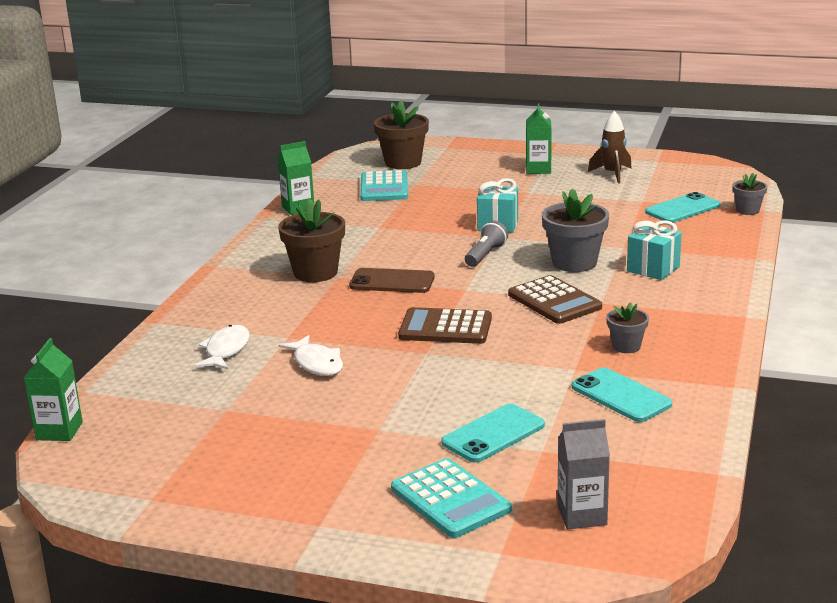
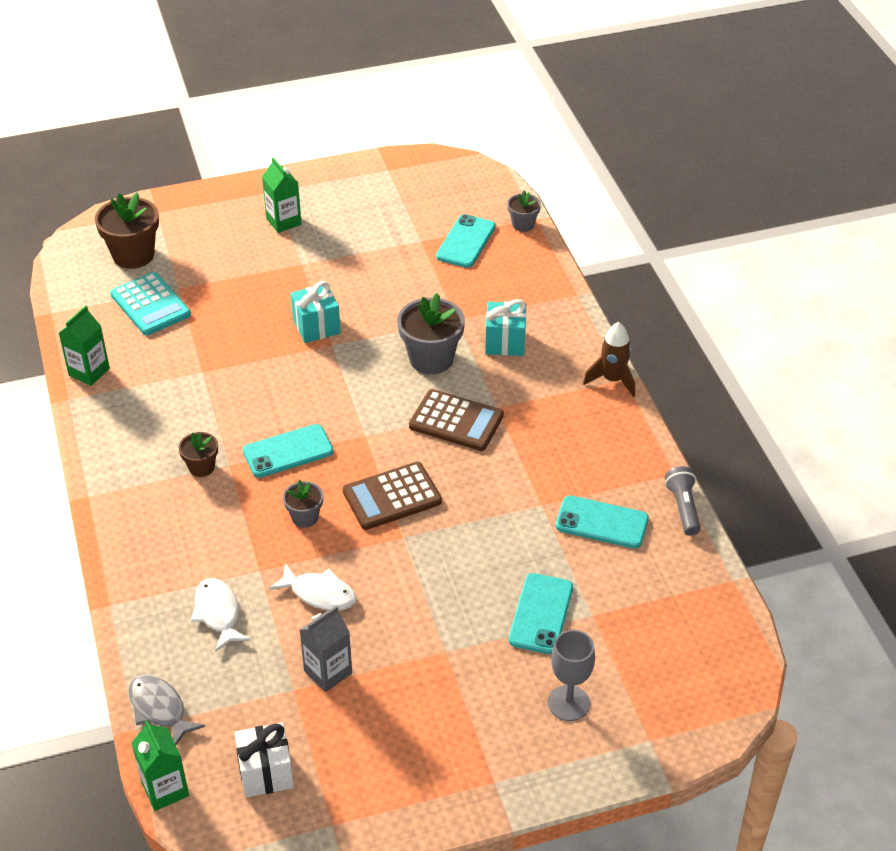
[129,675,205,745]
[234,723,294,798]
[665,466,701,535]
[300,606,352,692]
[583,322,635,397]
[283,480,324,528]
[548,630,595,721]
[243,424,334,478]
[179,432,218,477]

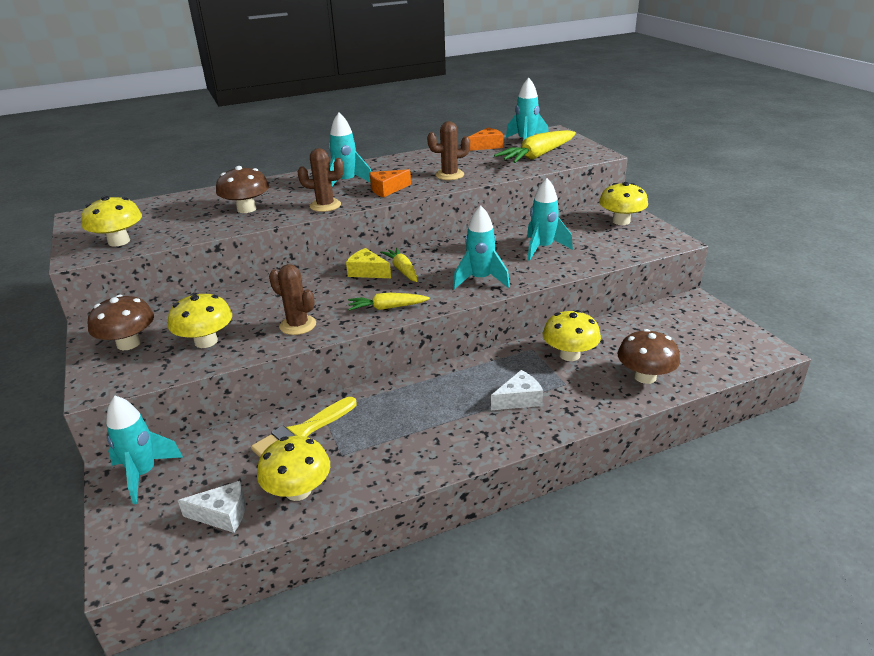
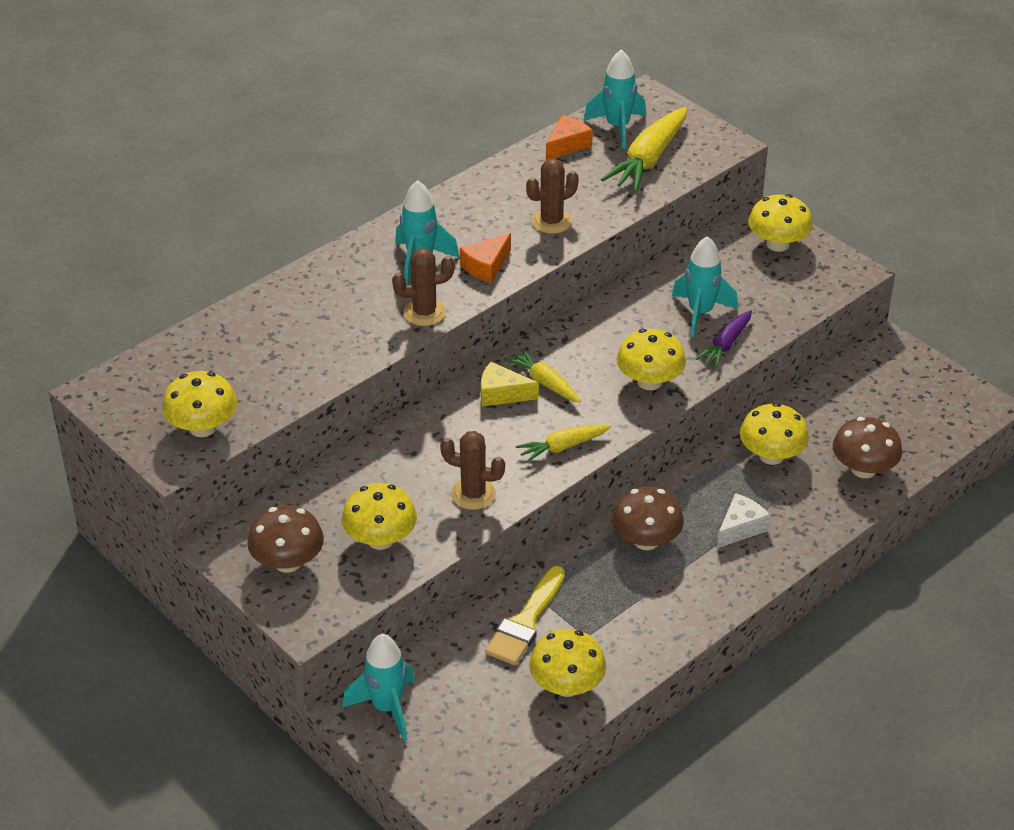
[178,481,245,533] (first image)
[696,310,752,368]
[612,487,684,550]
[617,329,686,390]

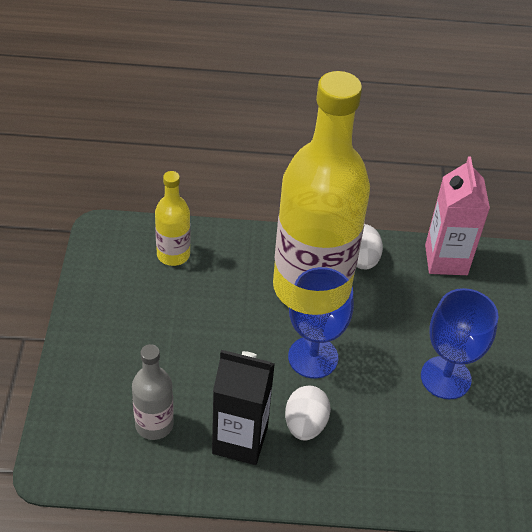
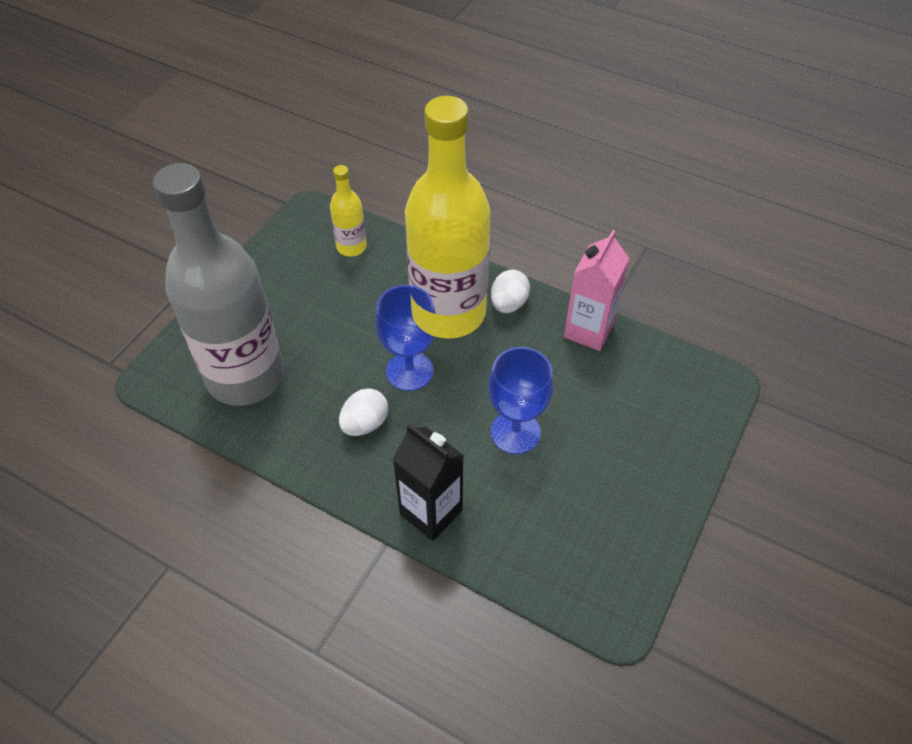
[392,424,464,541]
[153,163,284,406]

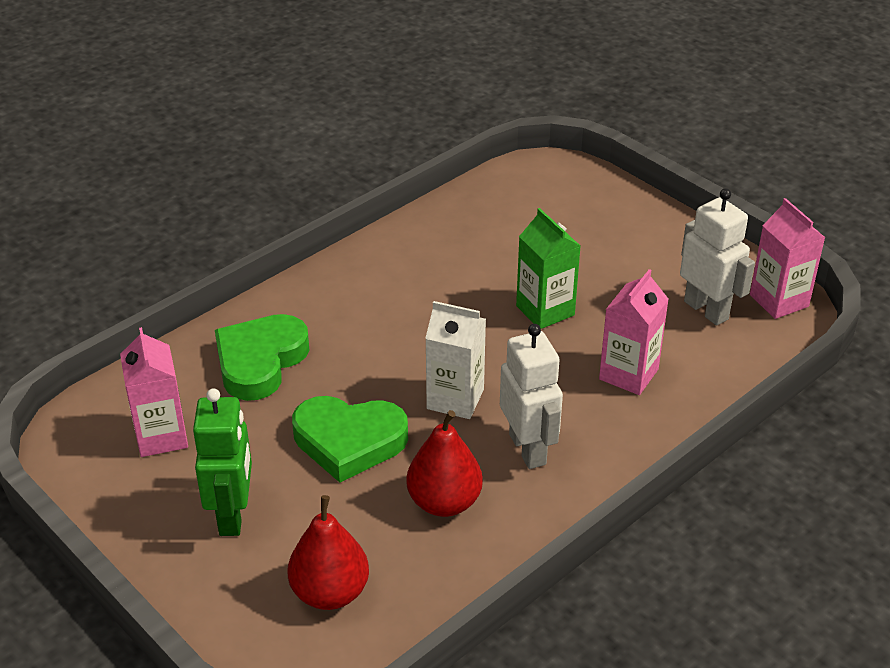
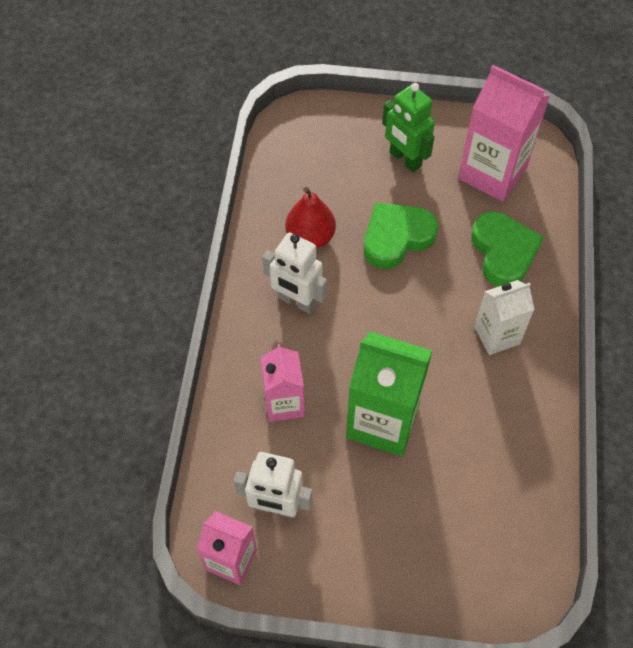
[288,495,369,610] (first image)
[474,280,535,355]
[458,65,550,202]
[346,331,432,456]

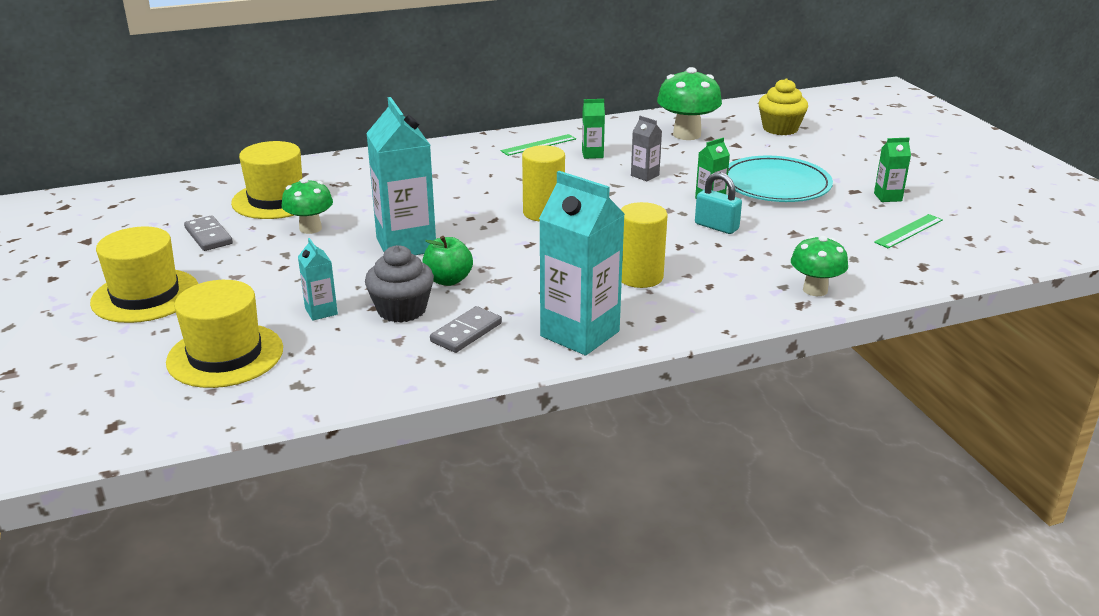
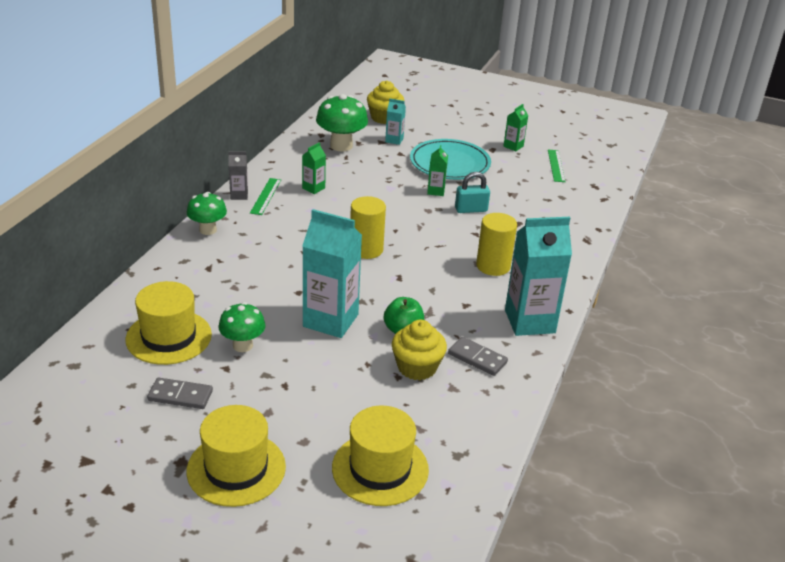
[385,99,406,145]
[229,151,248,200]
[187,192,227,235]
[392,320,447,380]
[448,337,508,376]

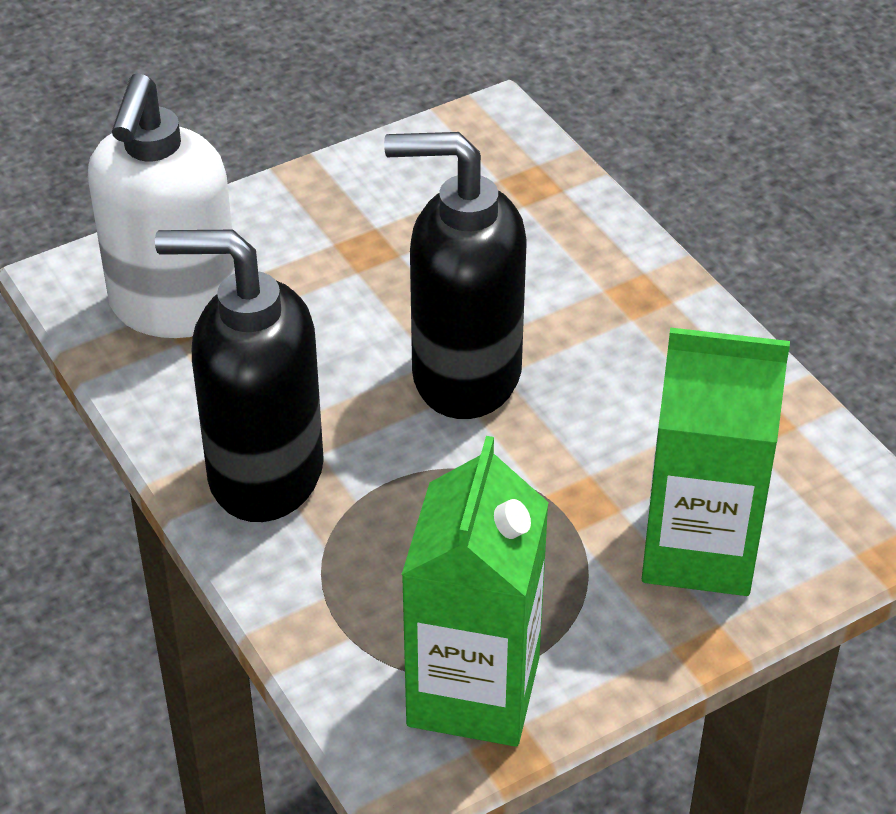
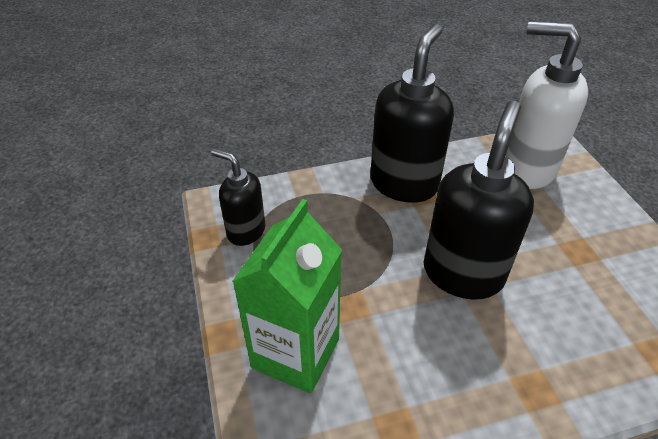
[211,149,265,246]

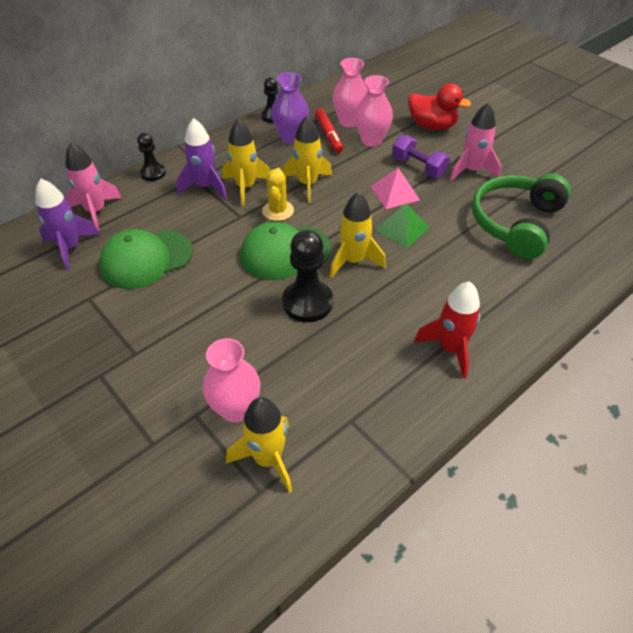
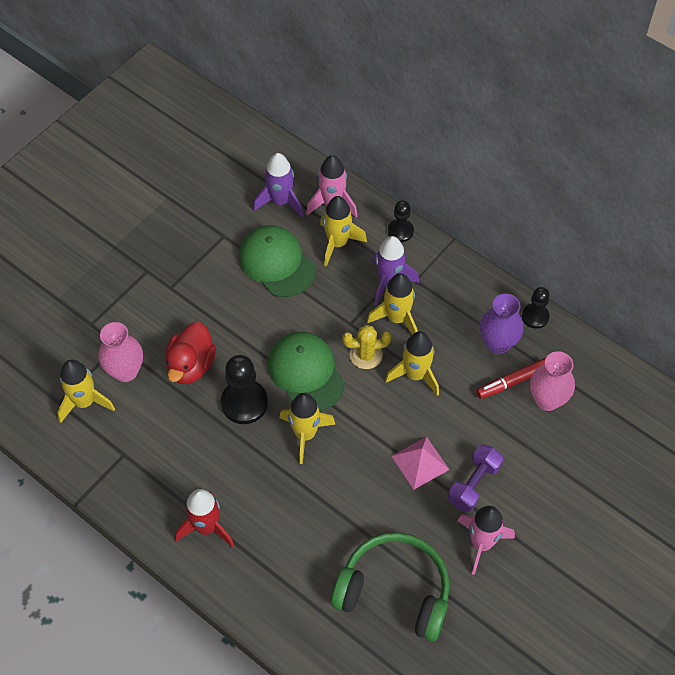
[355,75,393,147] (first image)
[374,203,430,248] (first image)
[320,196,367,266]
[165,322,216,384]

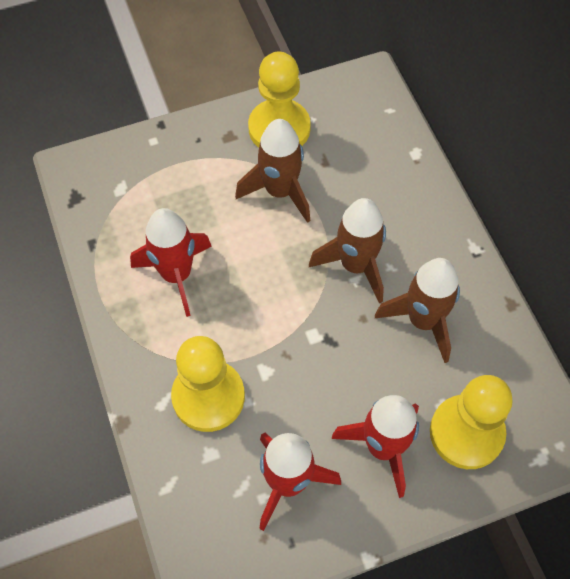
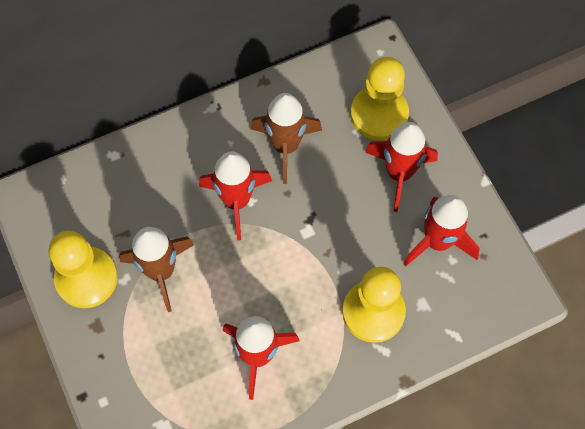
[199,151,272,241]

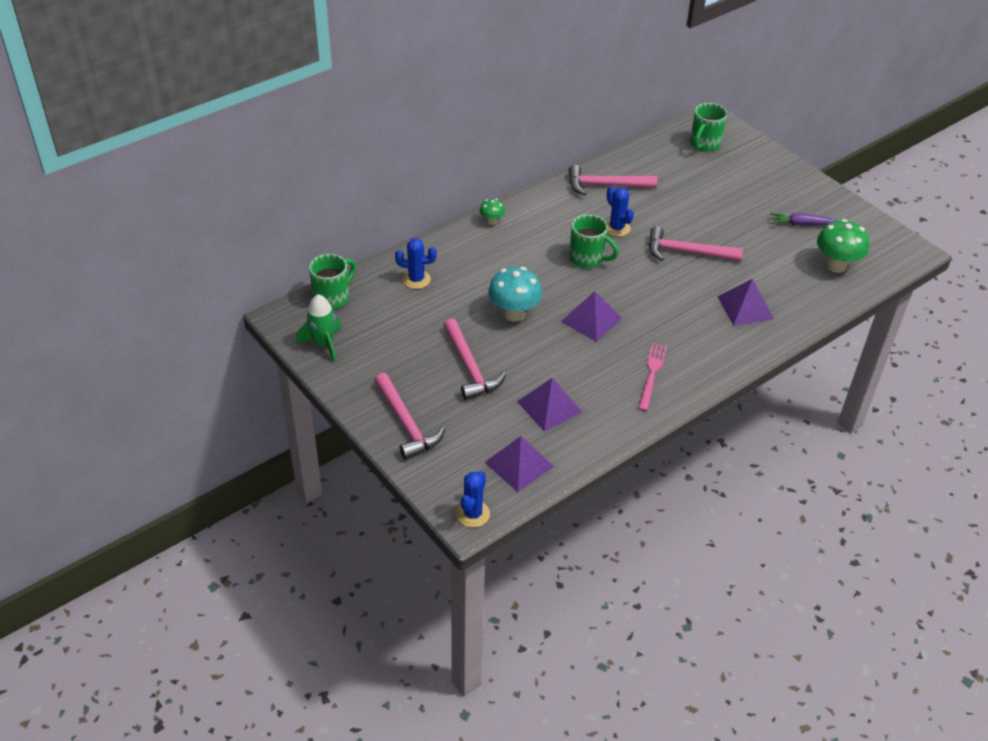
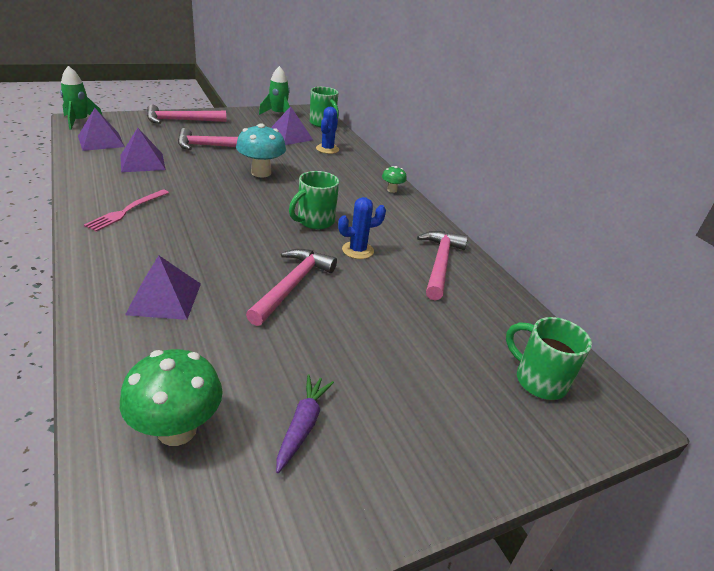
[271,106,313,145]
[60,66,103,130]
[84,189,169,232]

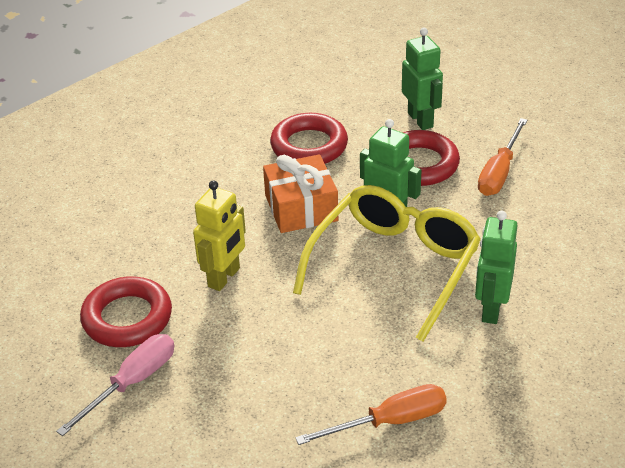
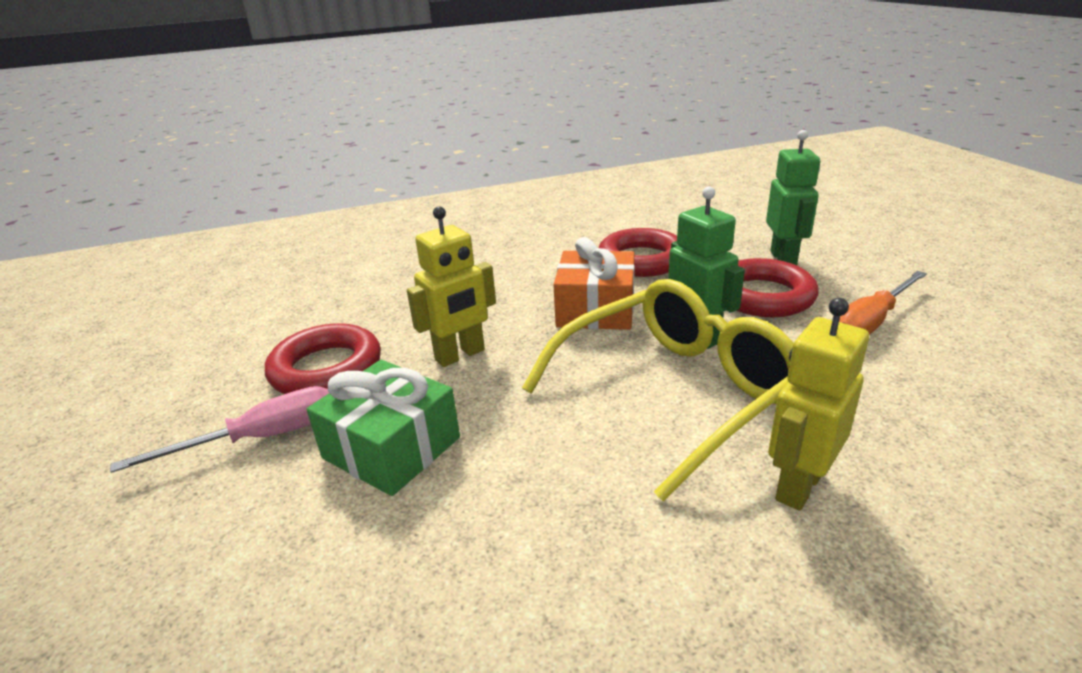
[295,384,447,445] (first image)
[307,360,460,496]
[768,298,869,511]

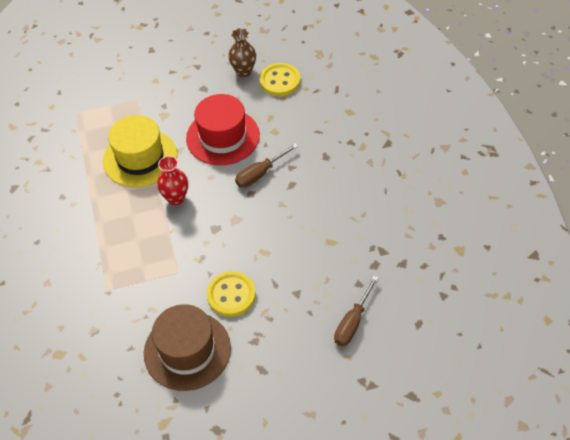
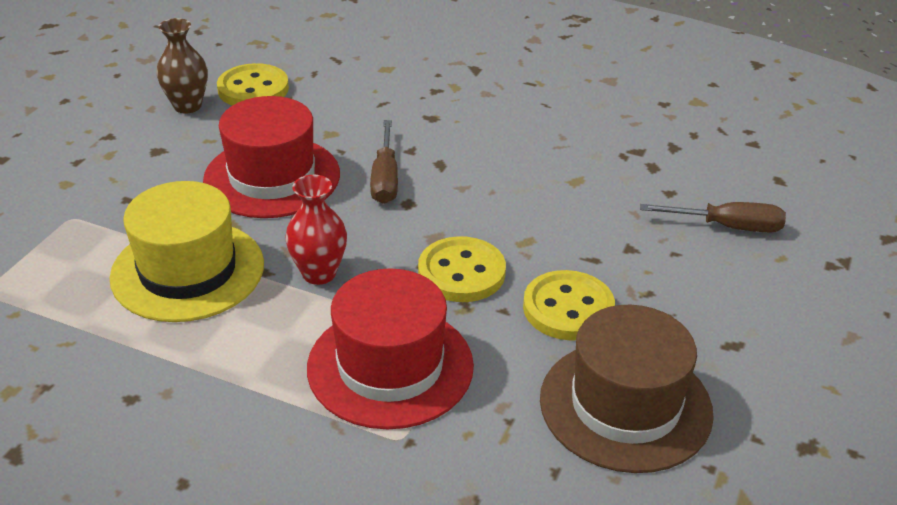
[307,268,474,429]
[418,236,506,302]
[640,202,786,232]

